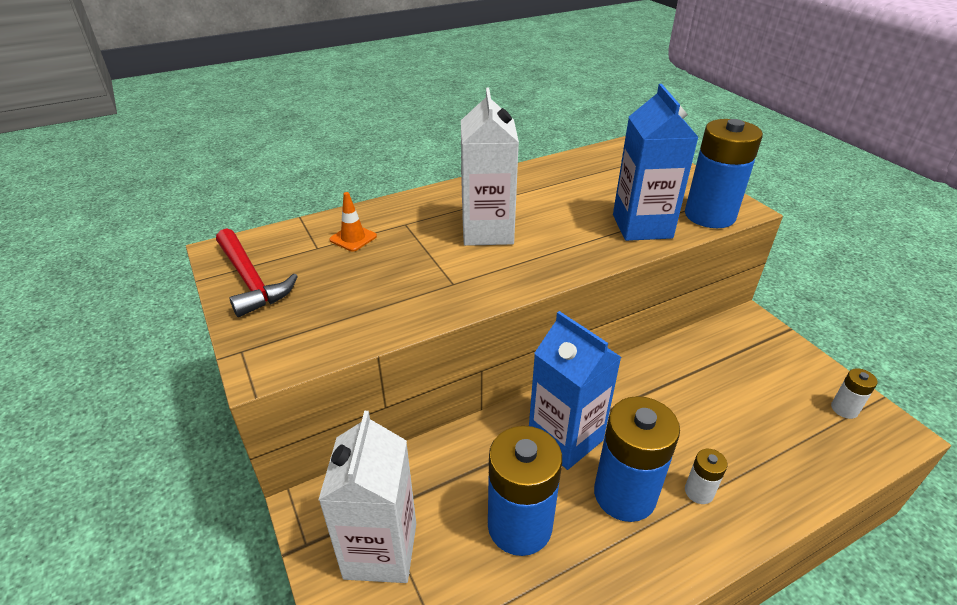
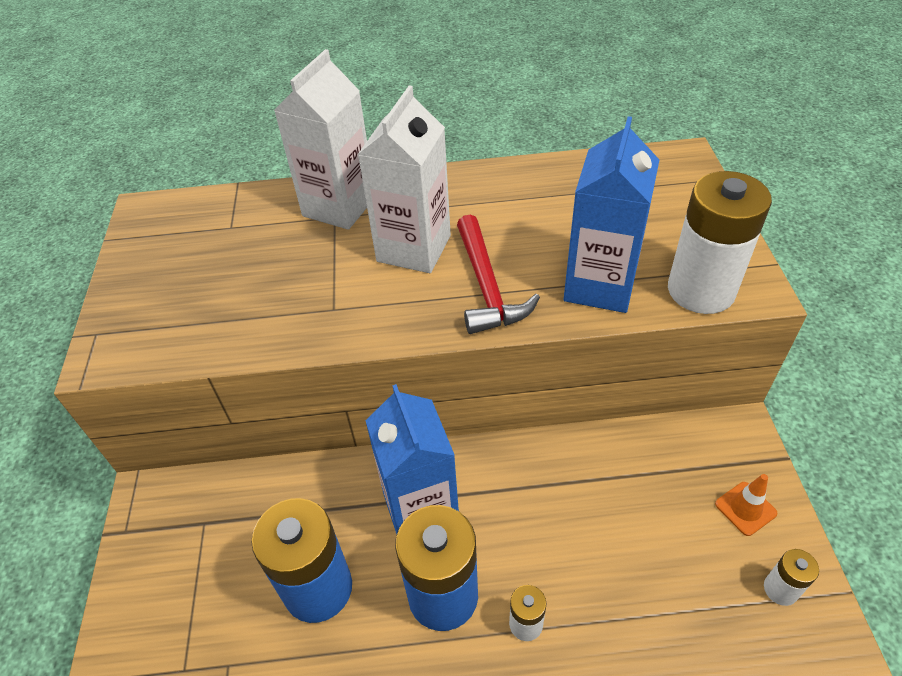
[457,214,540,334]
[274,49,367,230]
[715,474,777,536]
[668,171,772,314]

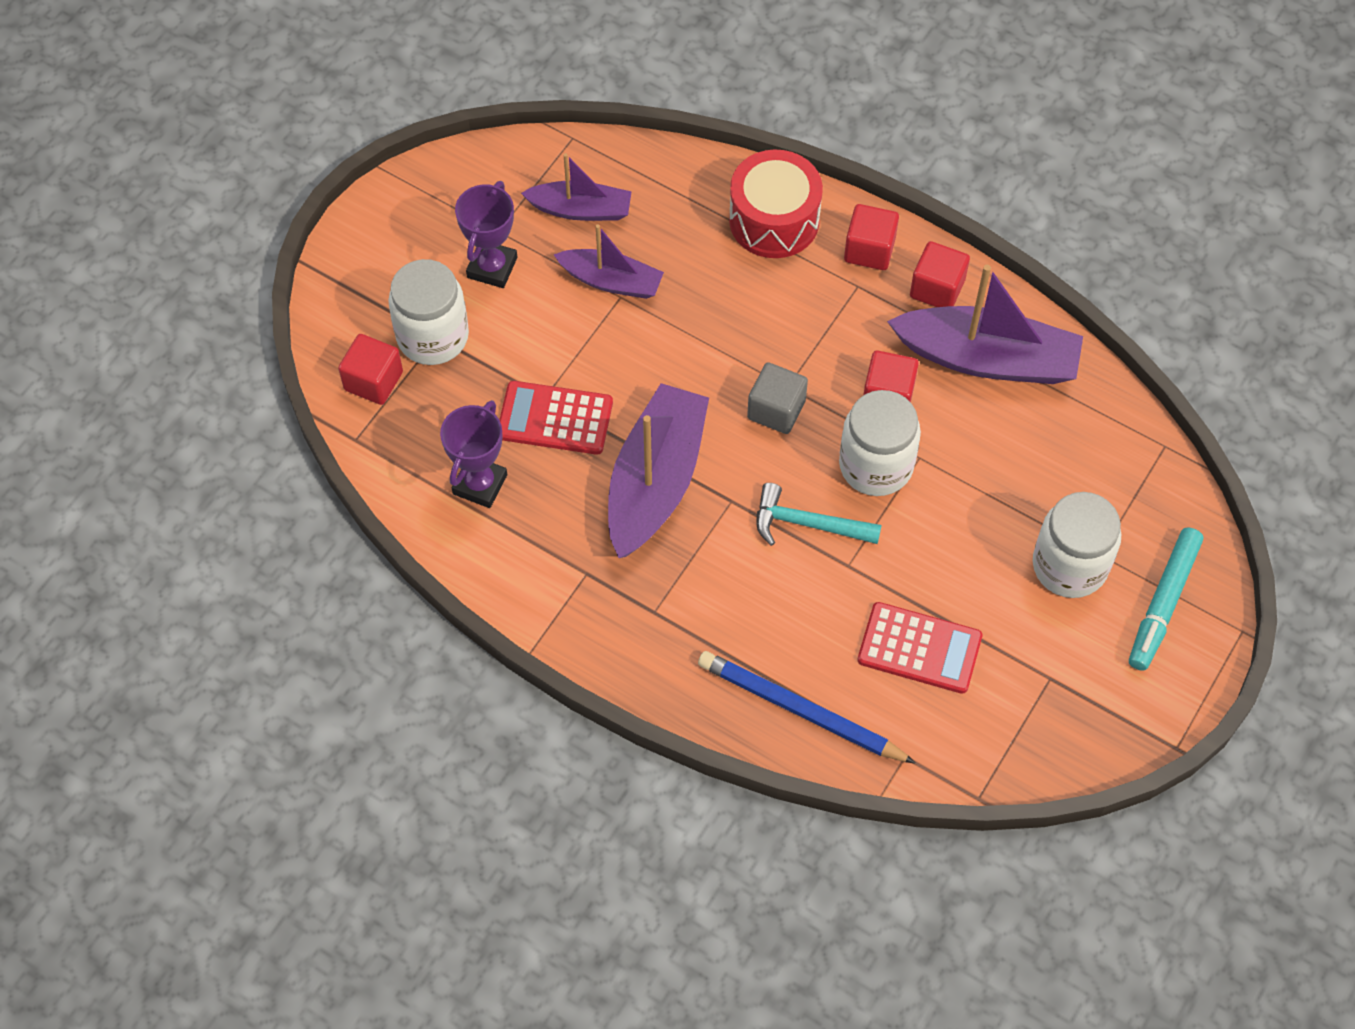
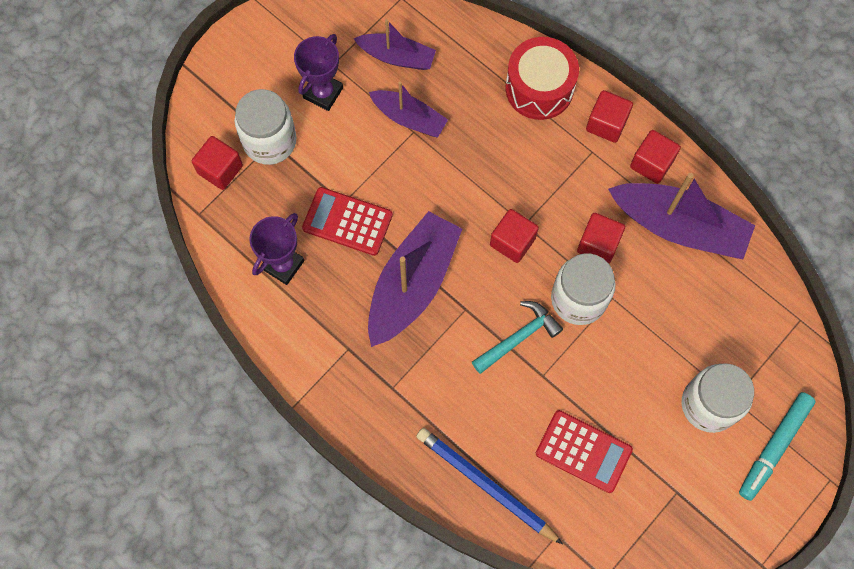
[490,209,539,263]
[472,301,563,374]

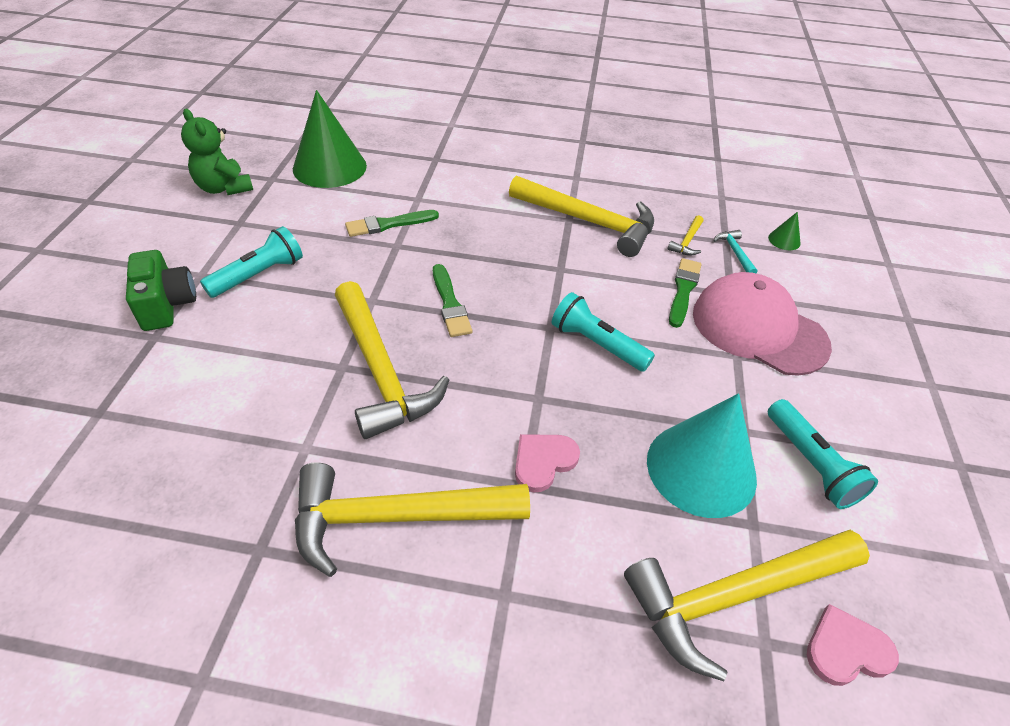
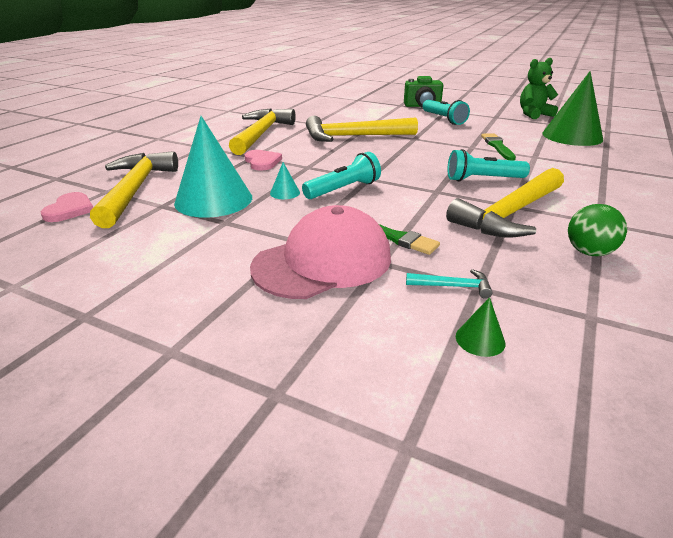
[433,264,472,337] (first image)
[667,215,704,256] (first image)
[270,162,300,199]
[568,204,627,256]
[447,149,530,181]

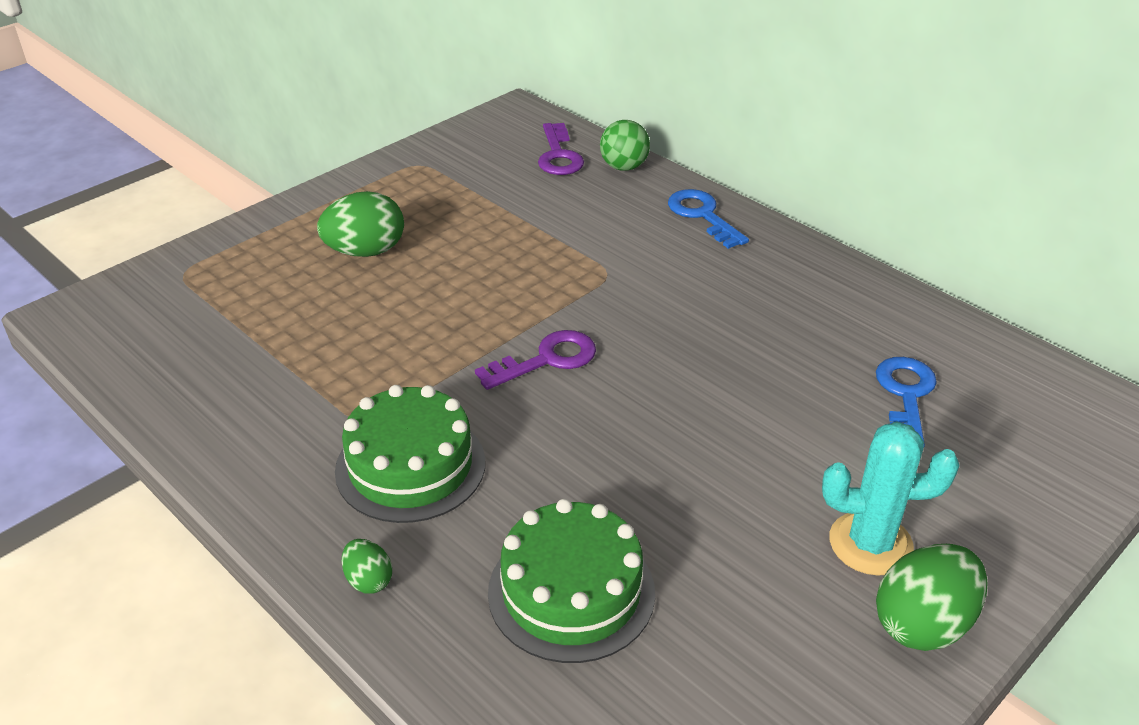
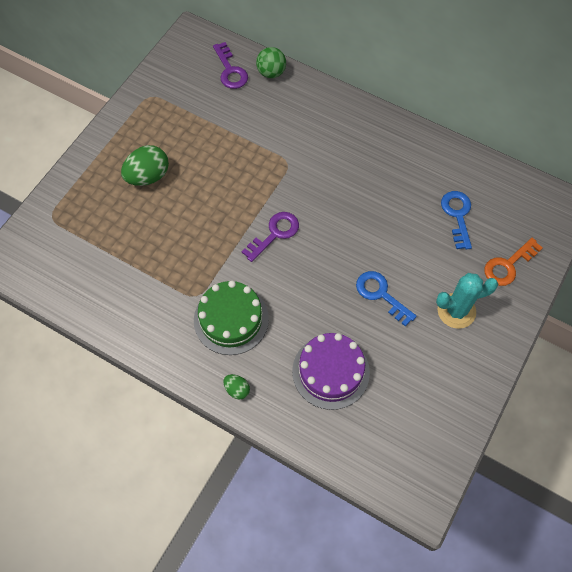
[876,544,988,651] (first image)
[484,238,542,286]
[356,271,417,327]
[292,333,370,410]

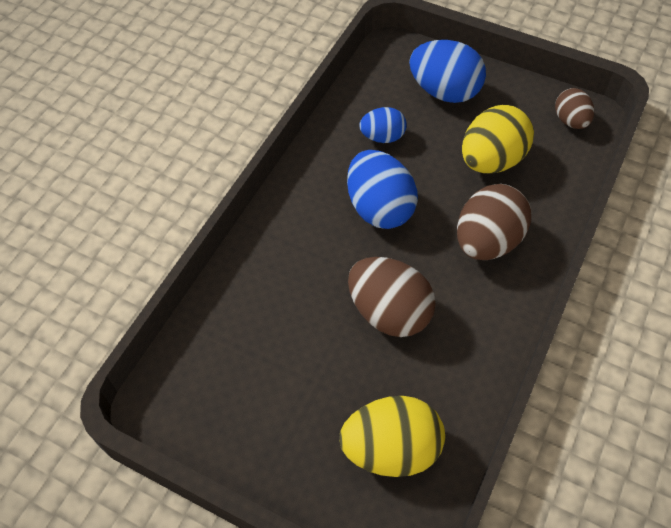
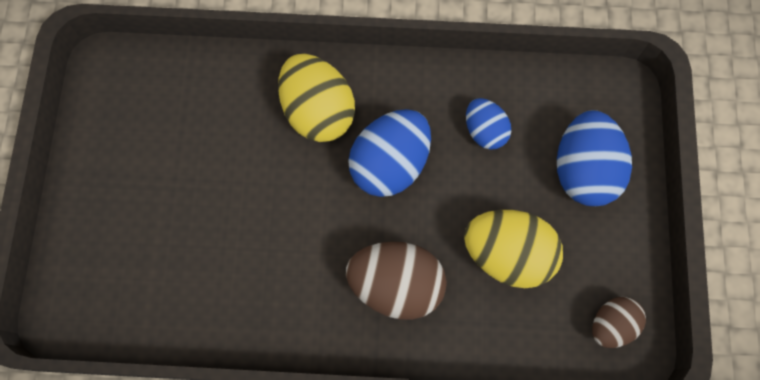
[348,257,436,337] (first image)
[278,54,355,142]

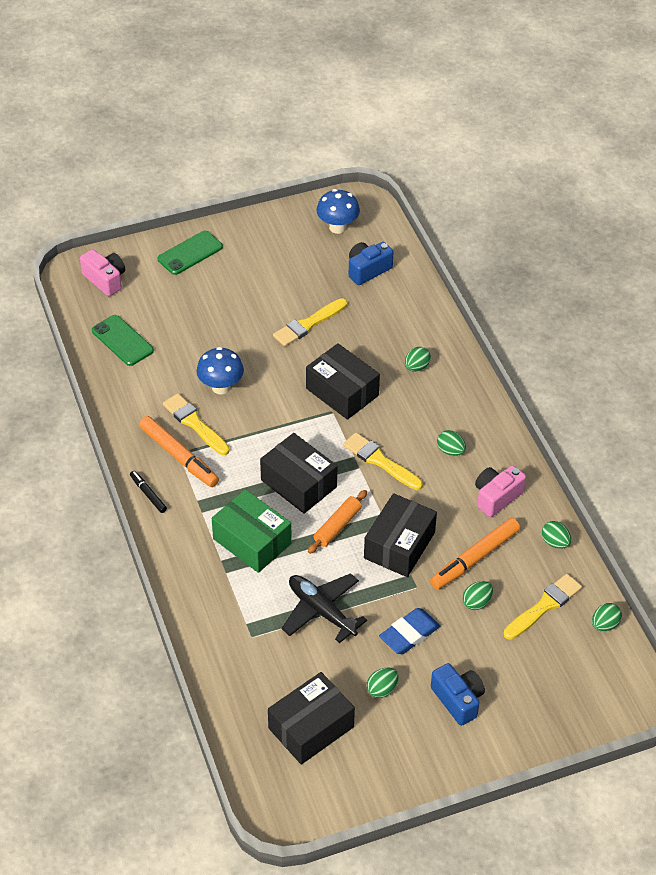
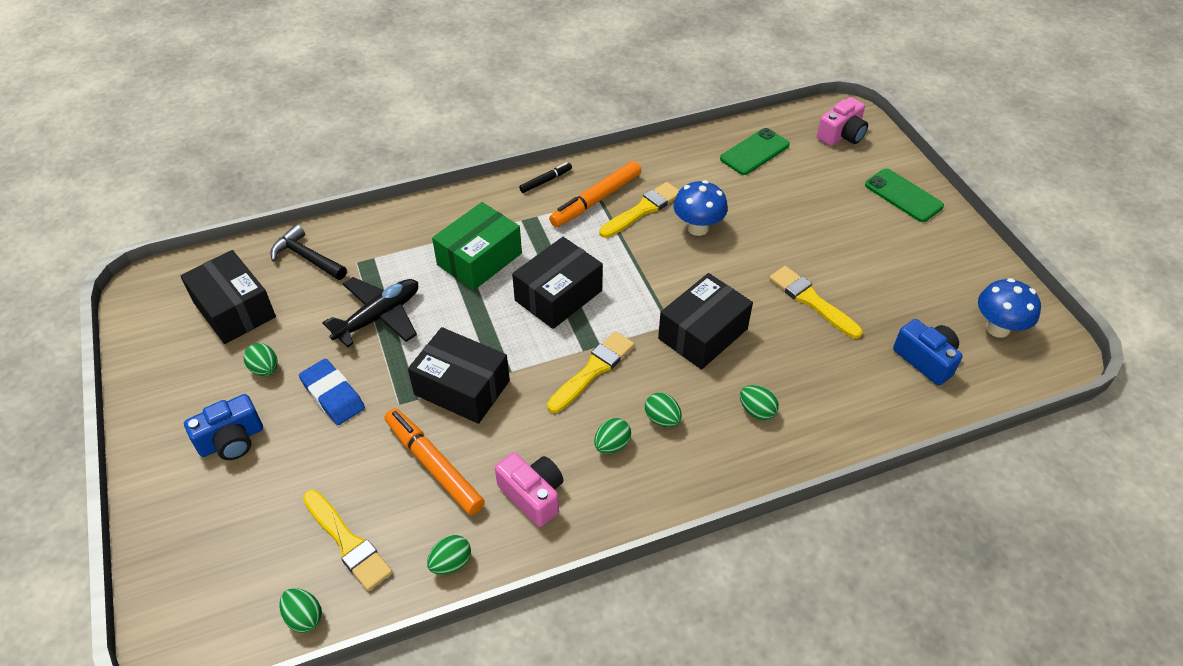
[308,490,367,554] (first image)
[270,224,347,280]
[645,392,682,427]

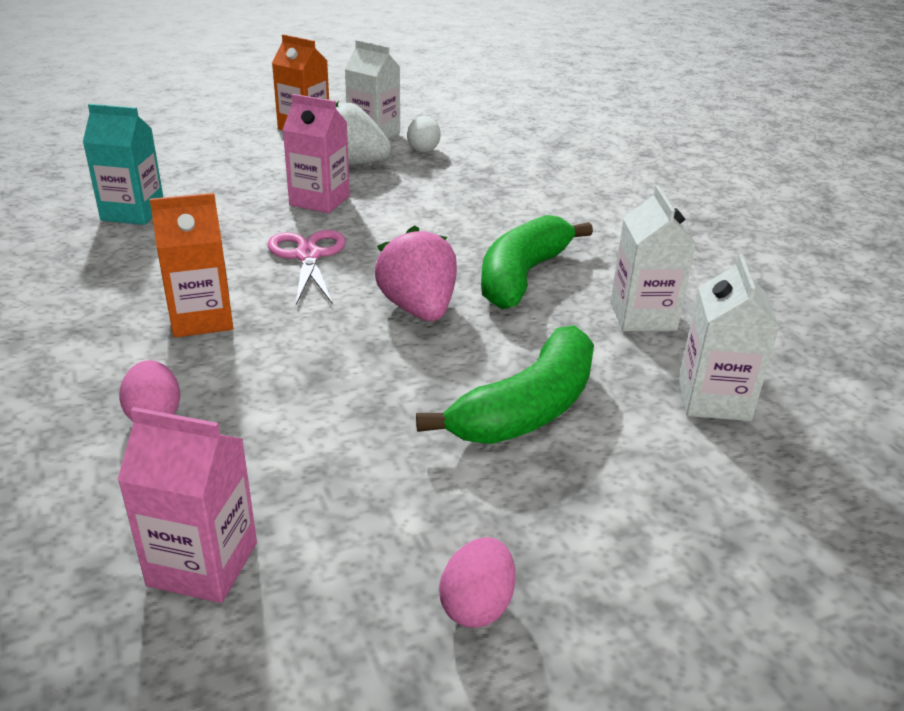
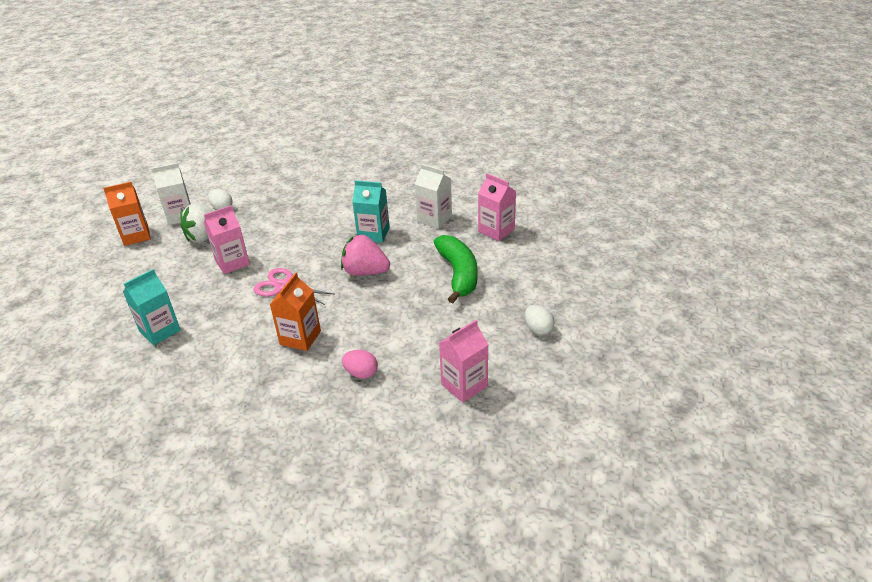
[352,180,390,243]
[525,305,555,335]
[478,173,516,241]

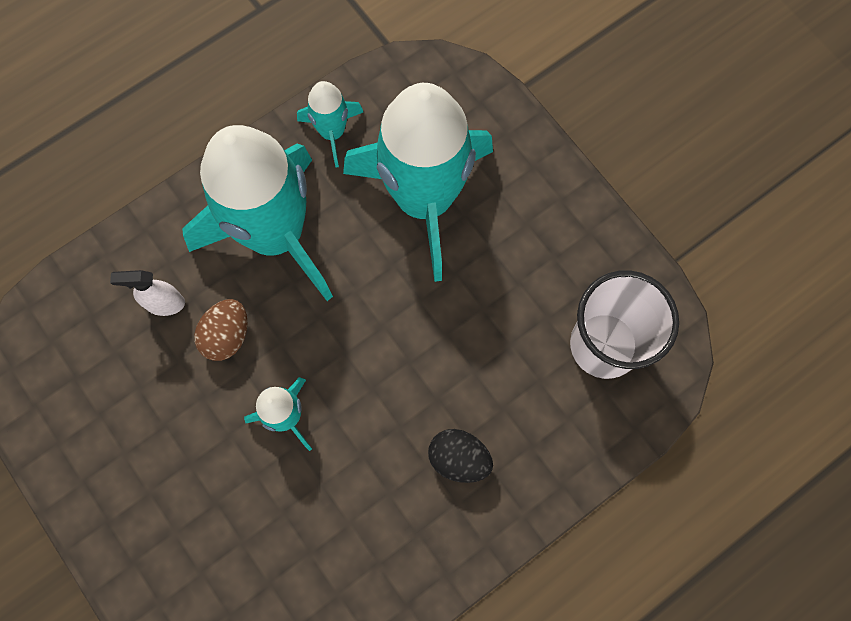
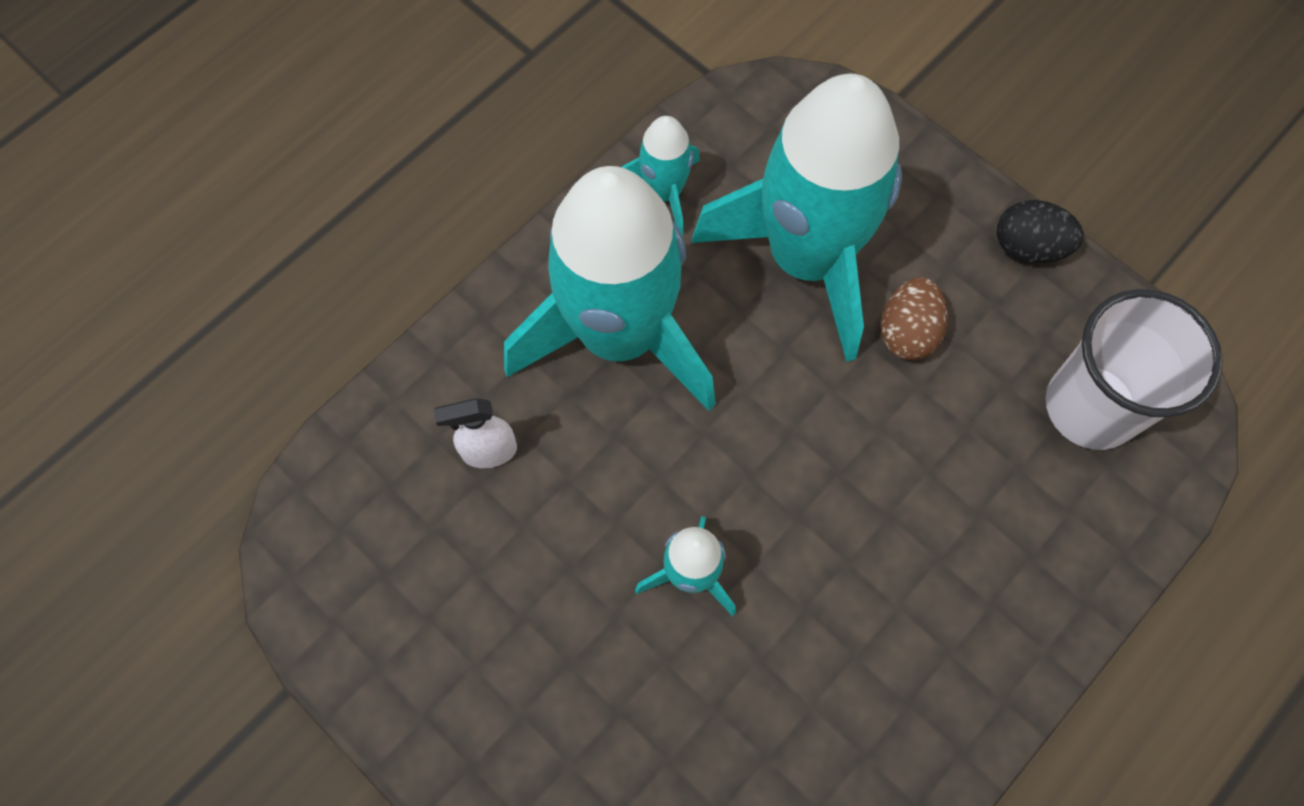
[881,277,947,360]
[997,200,1084,263]

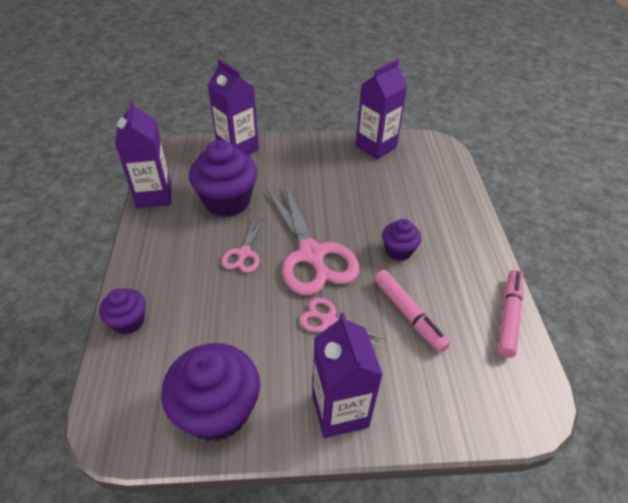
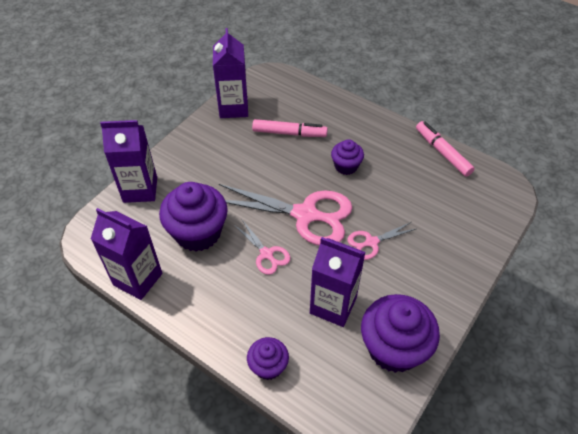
[310,237,366,327]
[252,119,328,137]

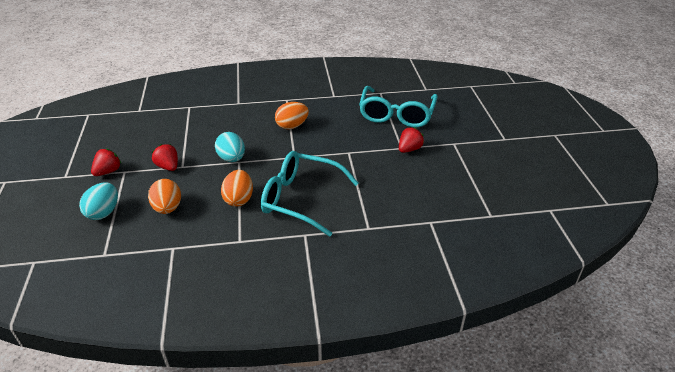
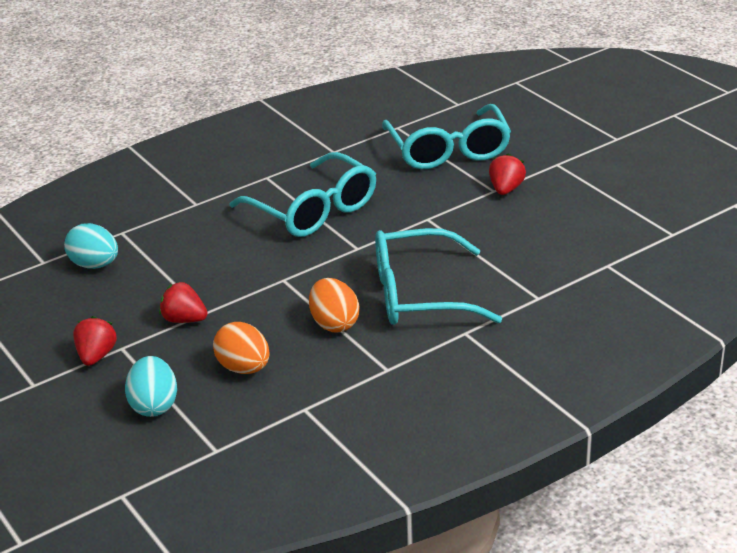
[64,223,118,269]
[230,152,376,237]

